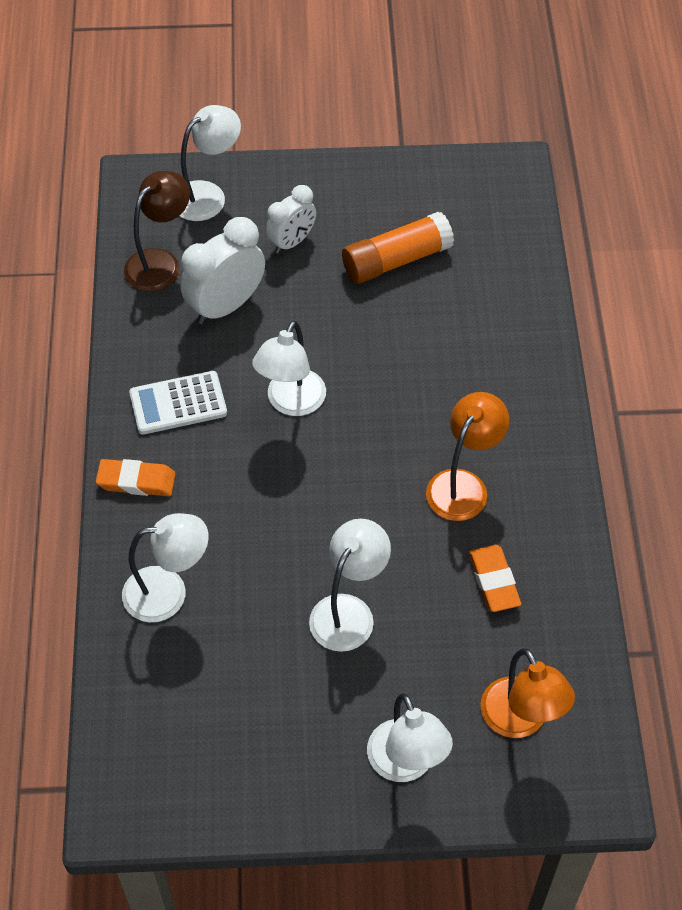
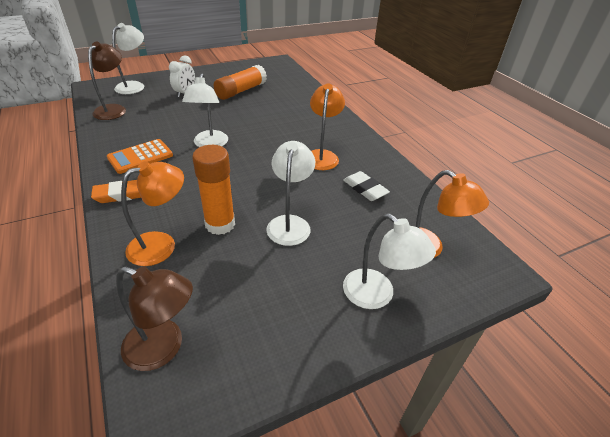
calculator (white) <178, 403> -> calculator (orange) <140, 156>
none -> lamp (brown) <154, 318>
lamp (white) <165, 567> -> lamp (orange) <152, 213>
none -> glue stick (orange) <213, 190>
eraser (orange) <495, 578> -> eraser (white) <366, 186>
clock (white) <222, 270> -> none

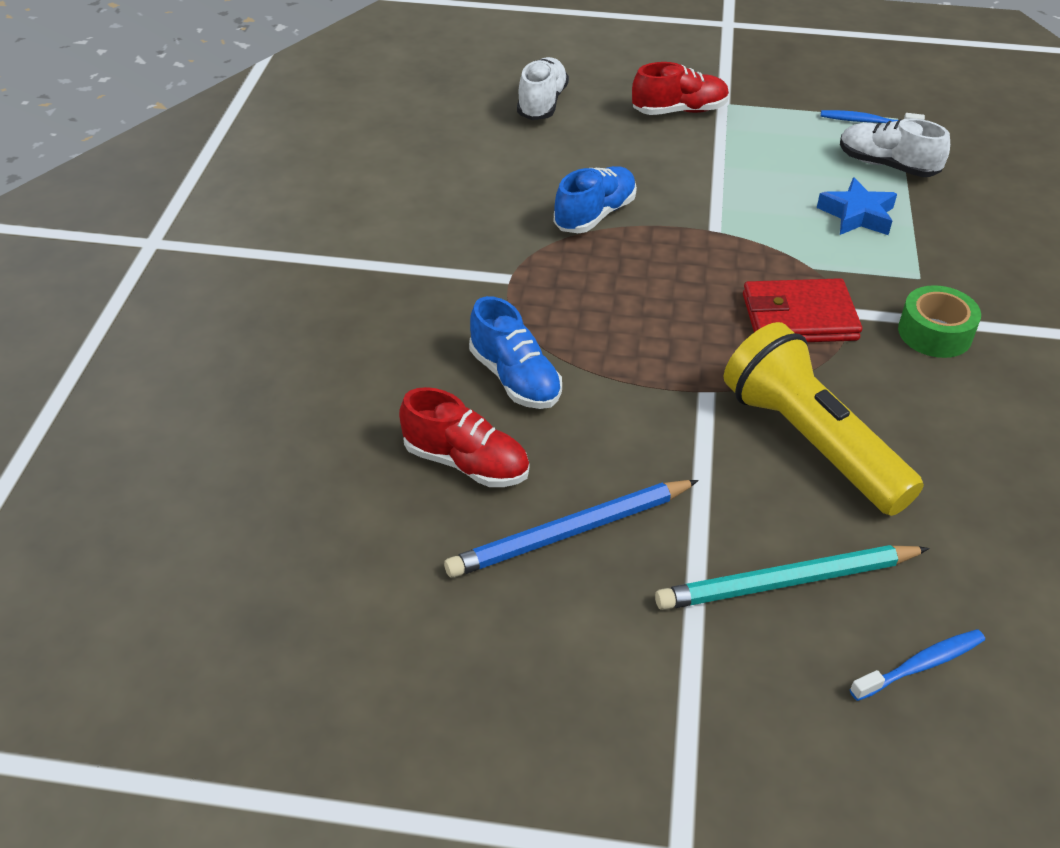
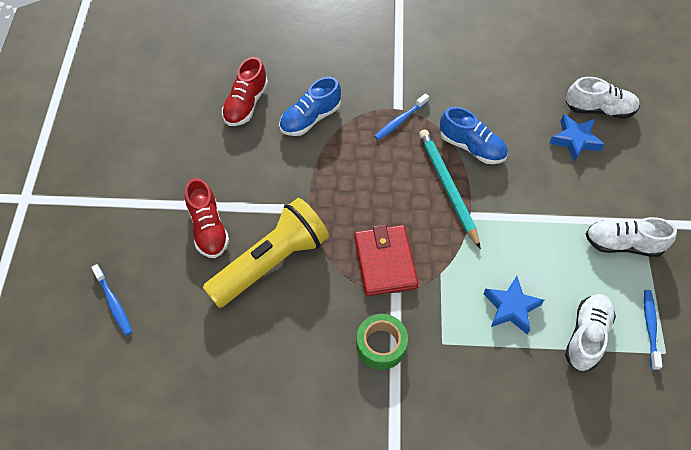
shoe (red) <680, 88> -> shoe (red) <207, 218>, relocated
none -> toothbrush (blue) <401, 116>
pencil (turquoise) <792, 577> -> pencil (turquoise) <450, 189>, relocated
none -> star (blue) <577, 138>
none -> shoe (white) <631, 237>
pencil (blue) <571, 529> -> none

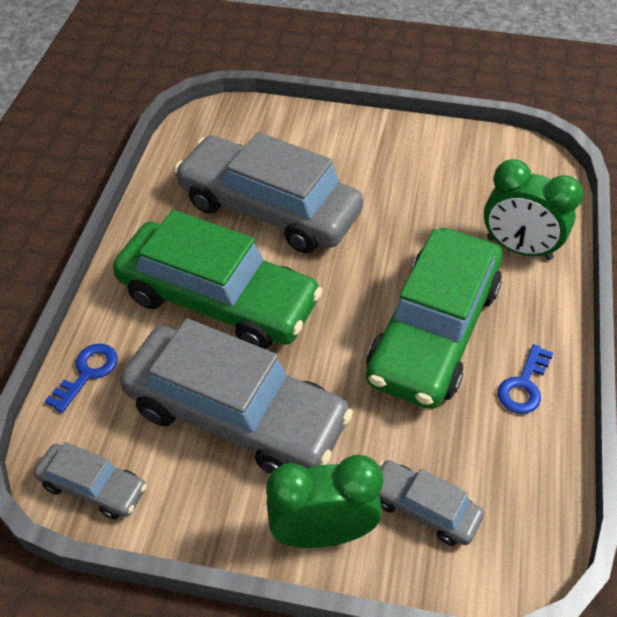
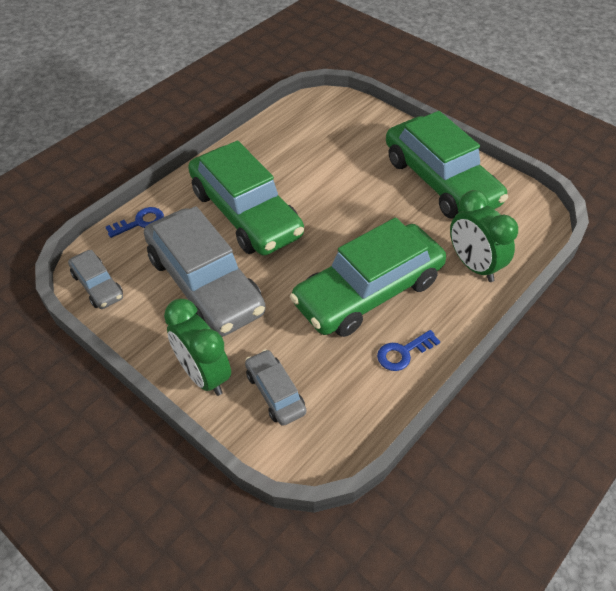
clock (green) <324, 501> -> clock (green) <197, 347>, 150 degrees counterclockwise
none -> car (green) <447, 165>
car (grey) <268, 192> -> none

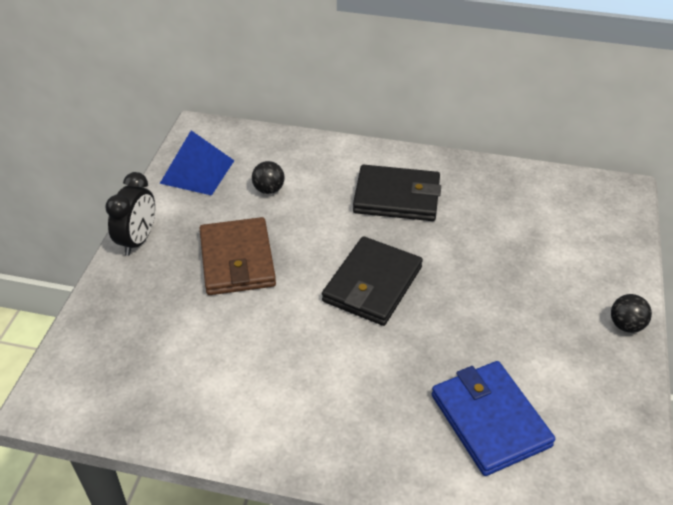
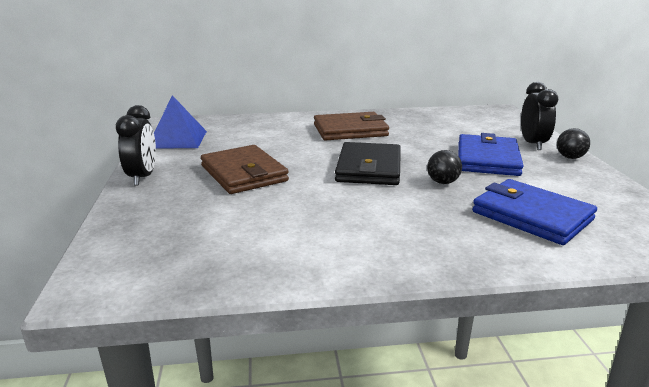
wallet (black) <397, 193> -> wallet (brown) <351, 126>
ball (black) <268, 177> -> ball (black) <444, 167>, relocated
none -> wallet (blue) <491, 154>
none -> clock (black) <539, 116>

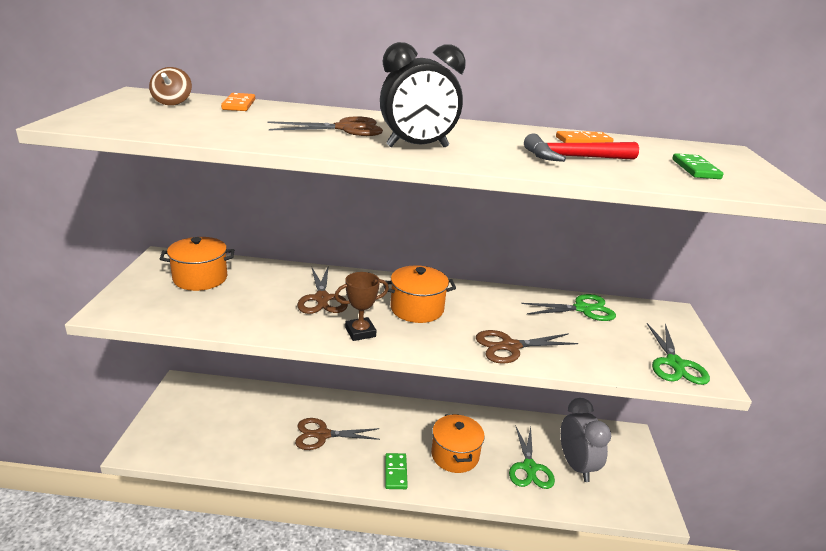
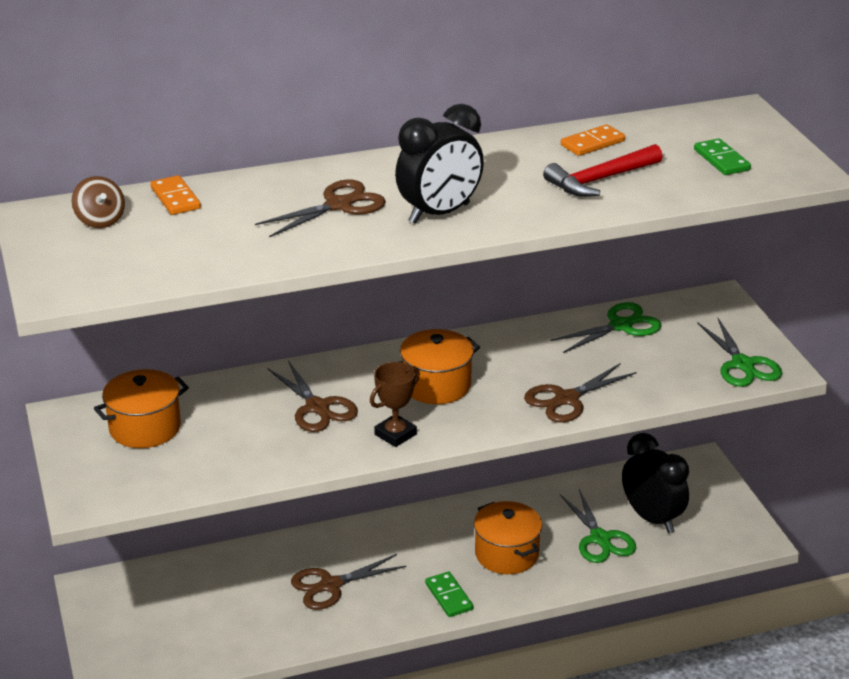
clock (grey) <585, 440> -> clock (black) <655, 483>

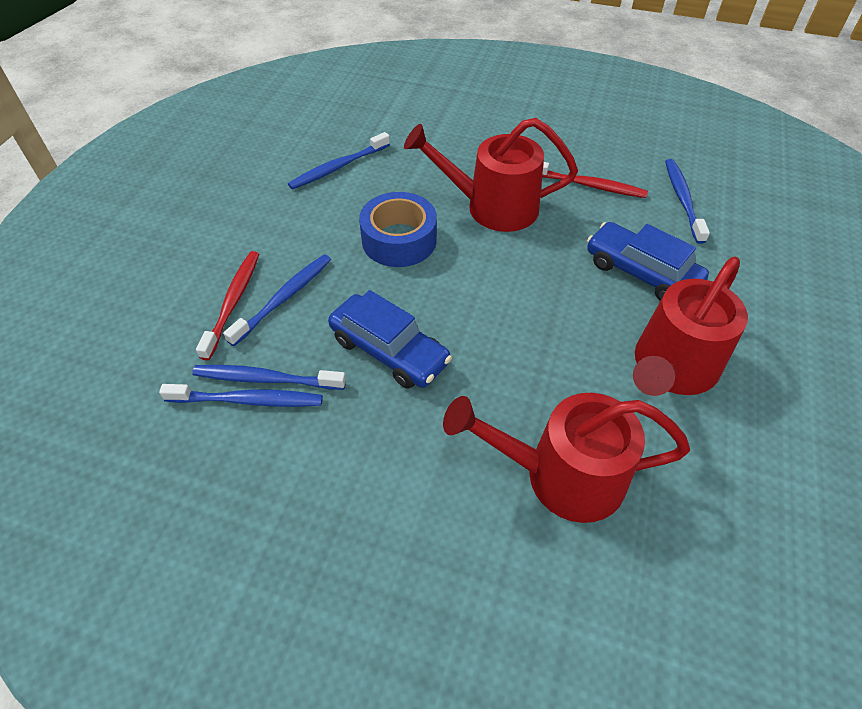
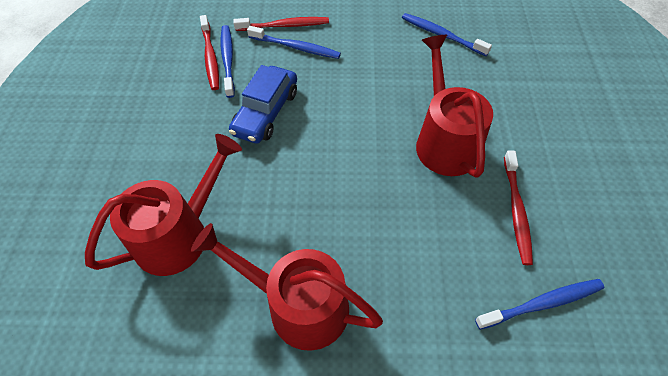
watering can (red) <566, 458> -> watering can (red) <163, 205>, 60 degrees clockwise
toothbrush (blue) <241, 395> -> toothbrush (red) <209, 52>
tape (blue) <398, 229> -> none
car (blue) <648, 261> -> none

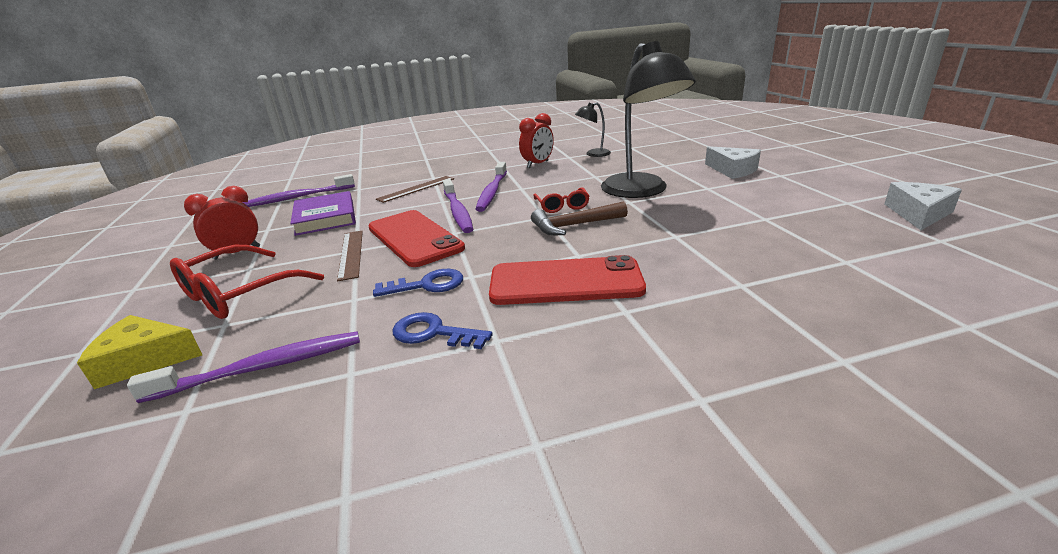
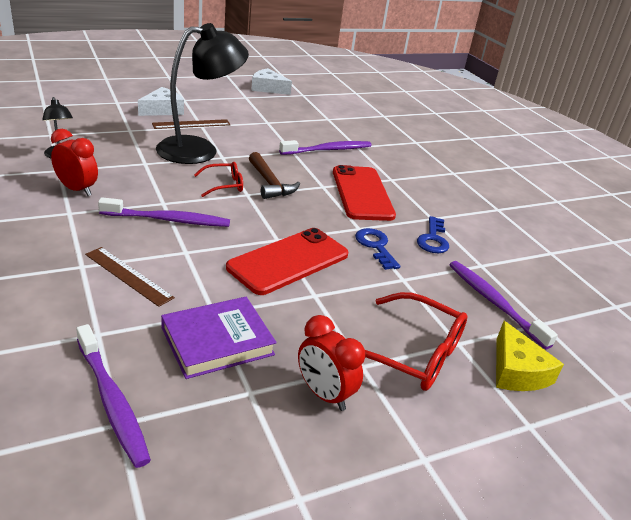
ruler (brown) <350, 256> -> ruler (brown) <191, 124>, relocated
toothbrush (purple) <458, 206> -> toothbrush (purple) <325, 147>, relocated

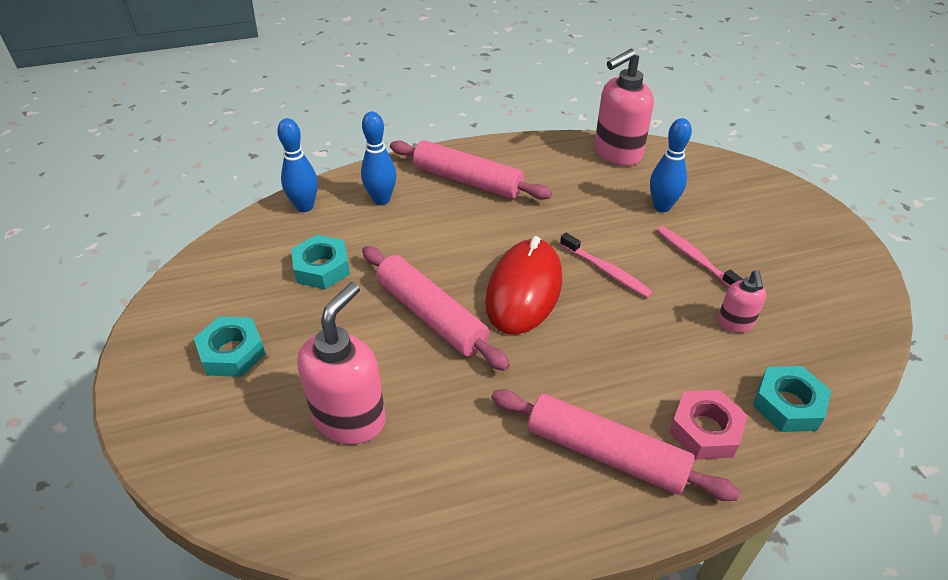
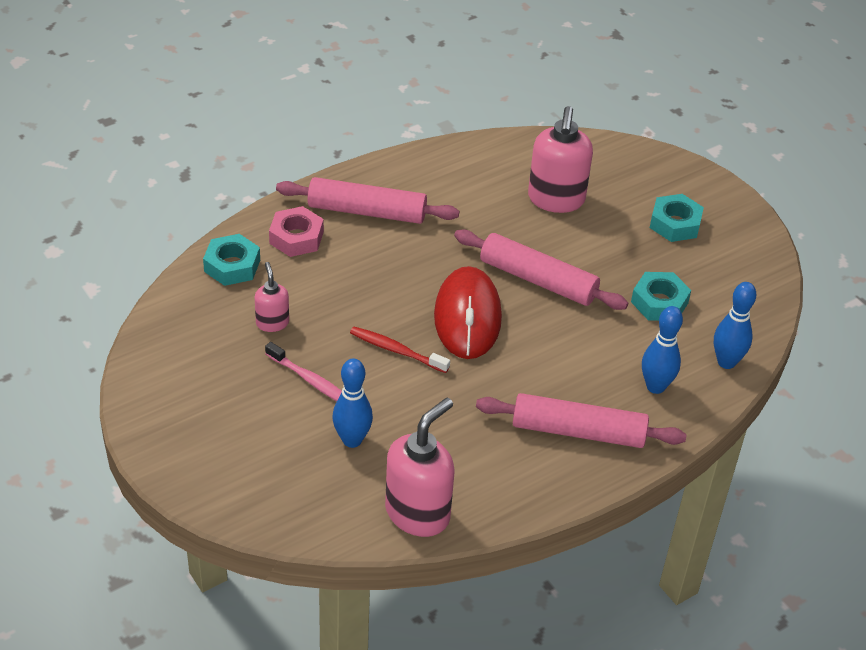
toothbrush (pink) <606, 265> -> toothbrush (red) <400, 350>

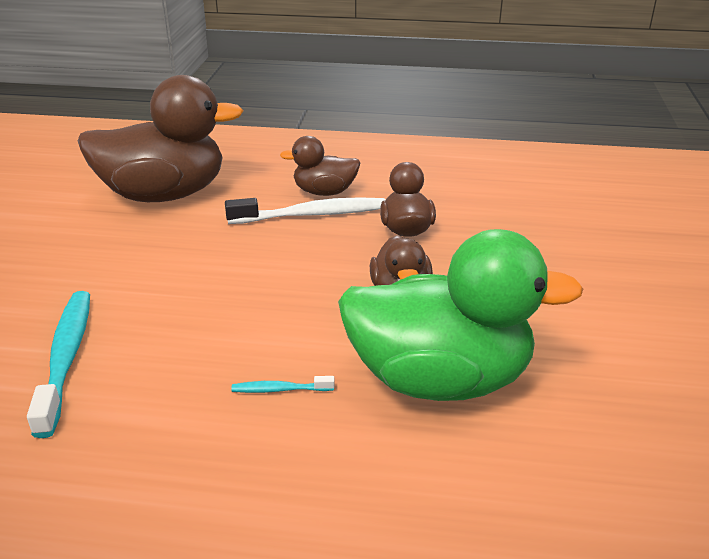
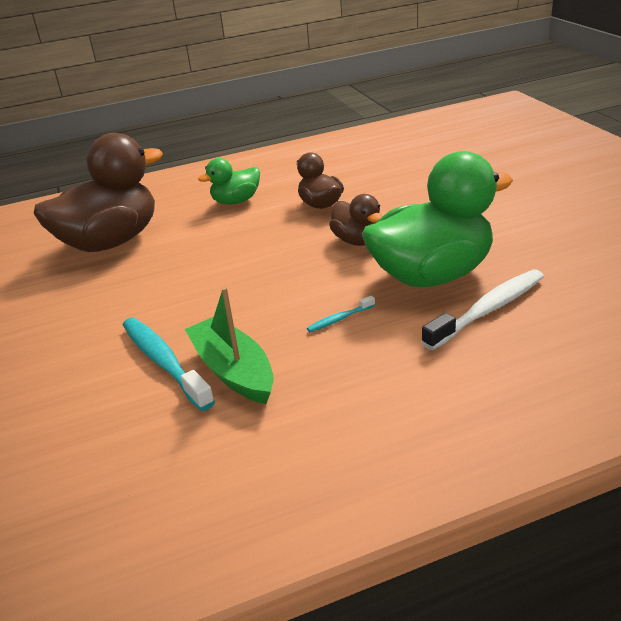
none -> boat (green) <229, 345>
duck (brown) <320, 166> -> duck (green) <229, 181>
toothbrush (white) <305, 210> -> toothbrush (white) <482, 310>, relocated

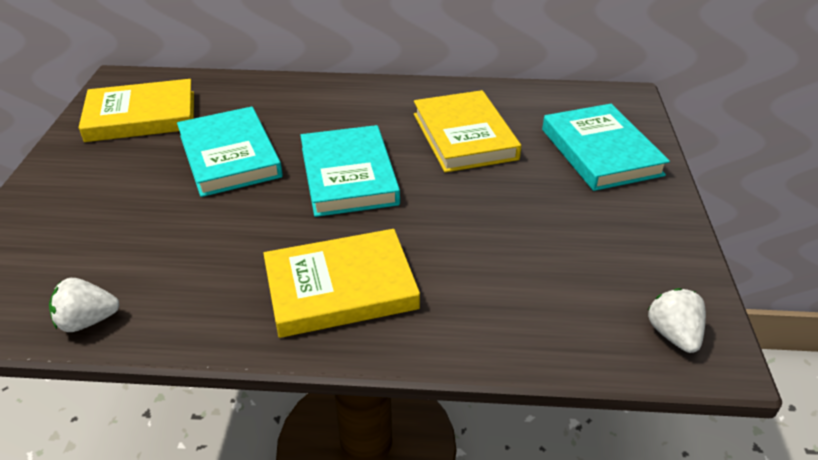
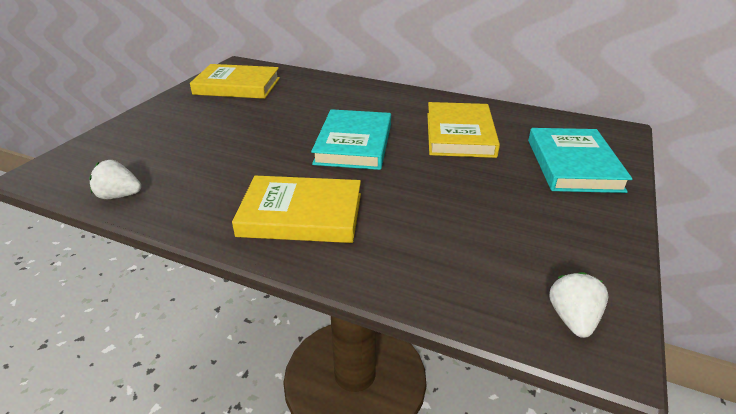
book (turquoise) <230, 152> -> none

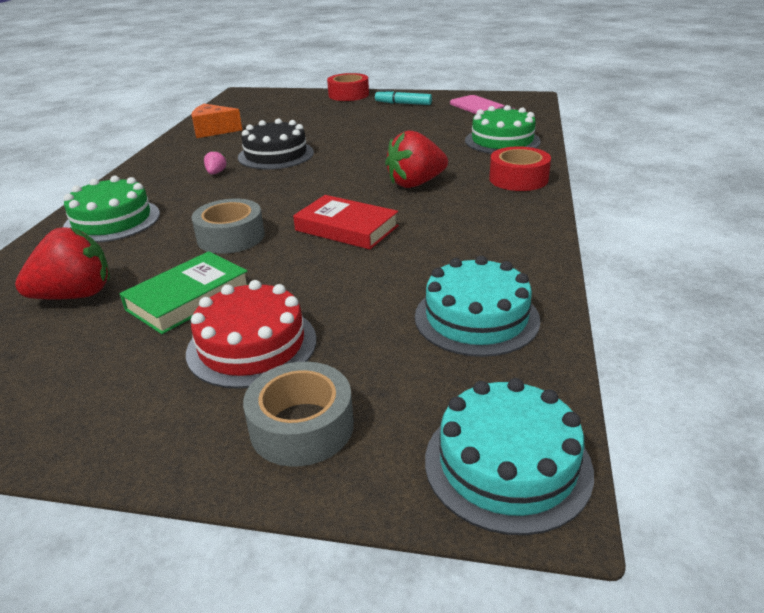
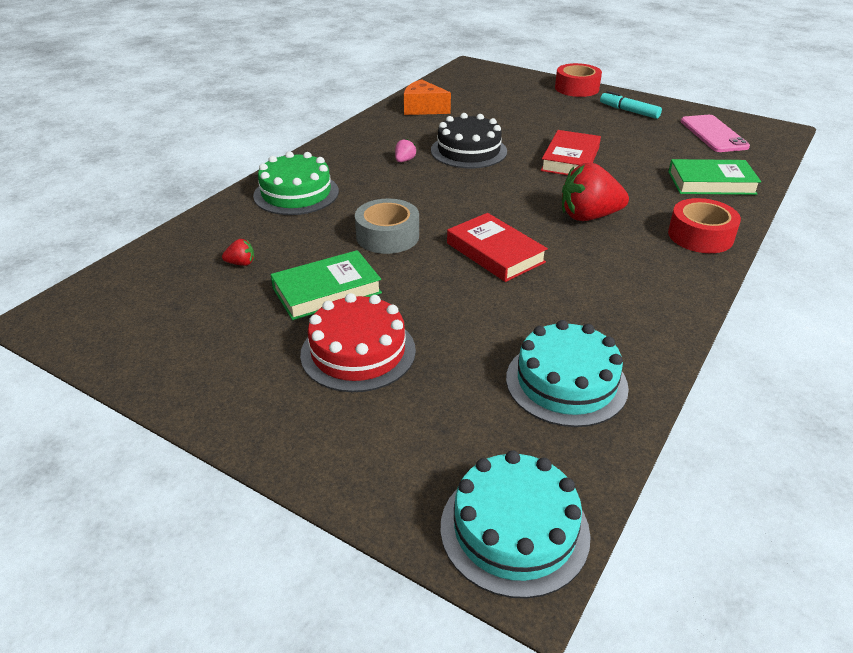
strawberry (red) <62, 263> -> strawberry (red) <238, 252>, x0.43
none -> book (red) <571, 152>
cake (green) <503, 129> -> book (green) <714, 177>
tape (grey) <298, 414> -> none

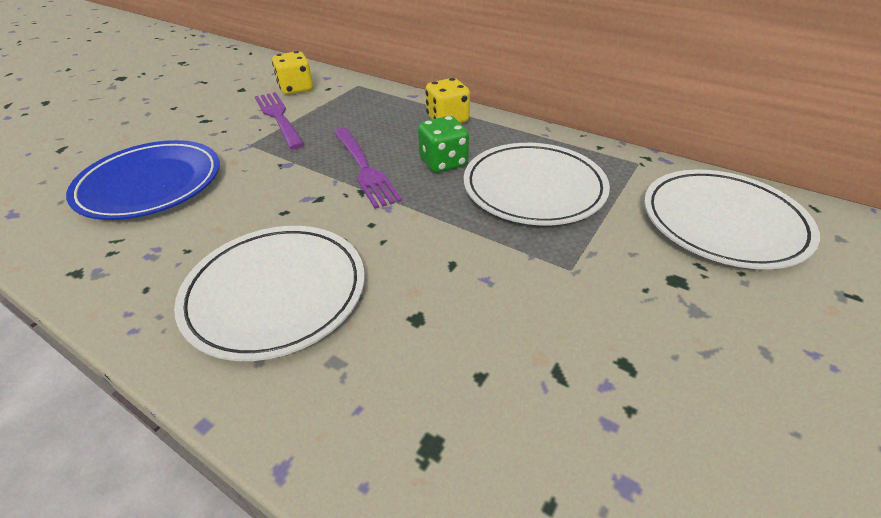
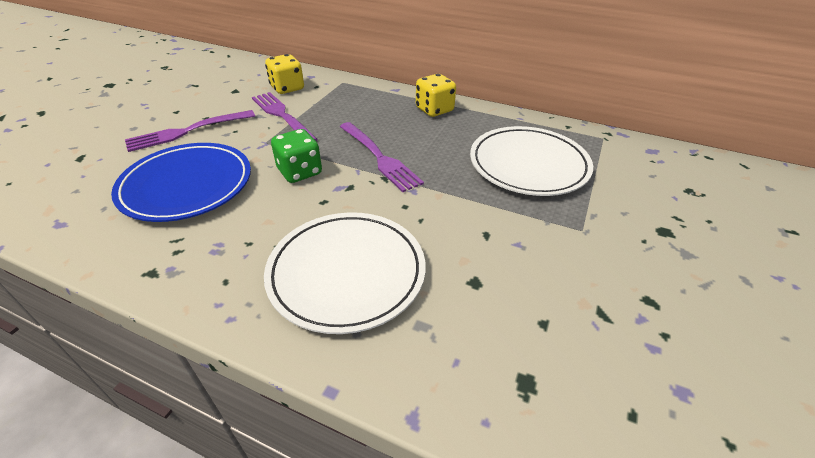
none -> fork (purple) <190, 131>
dice (green) <443, 144> -> dice (green) <296, 156>, relocated
plate (white) <732, 219> -> none

